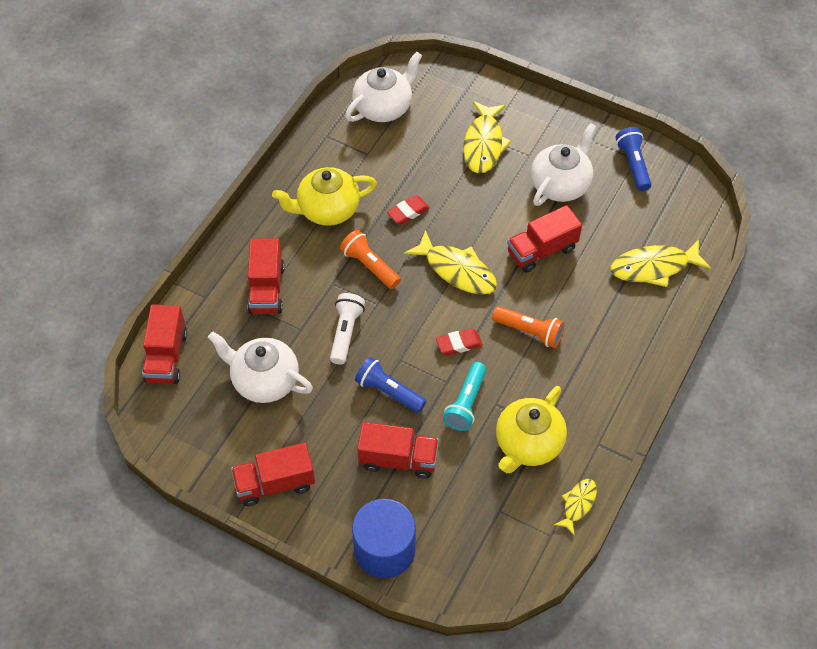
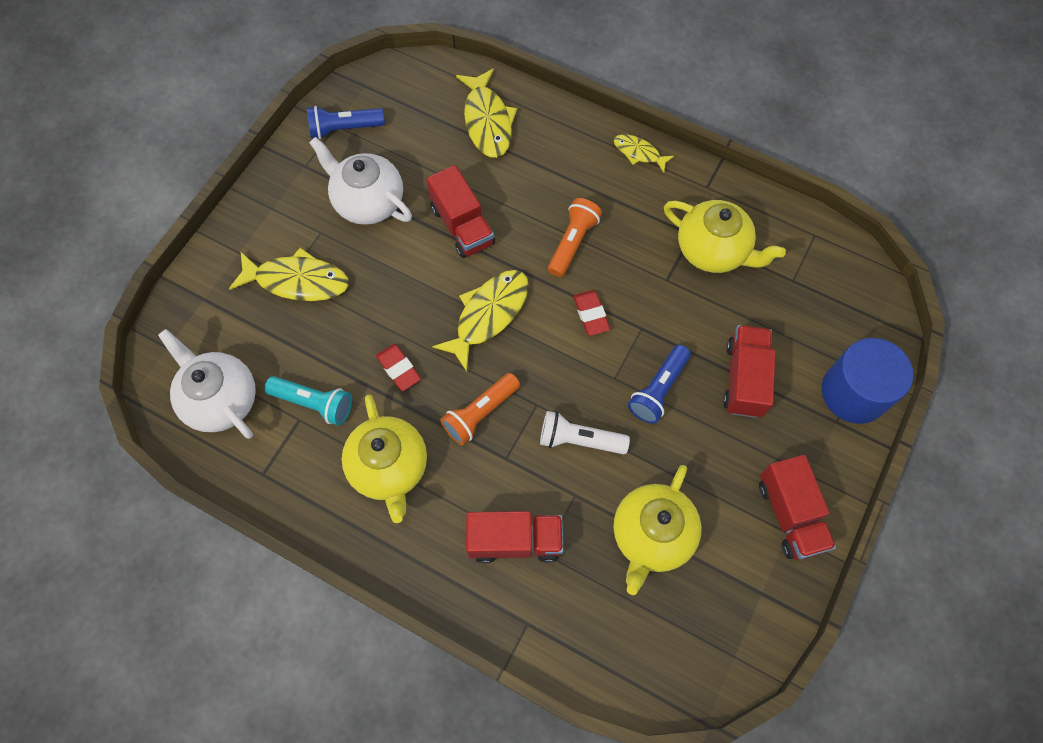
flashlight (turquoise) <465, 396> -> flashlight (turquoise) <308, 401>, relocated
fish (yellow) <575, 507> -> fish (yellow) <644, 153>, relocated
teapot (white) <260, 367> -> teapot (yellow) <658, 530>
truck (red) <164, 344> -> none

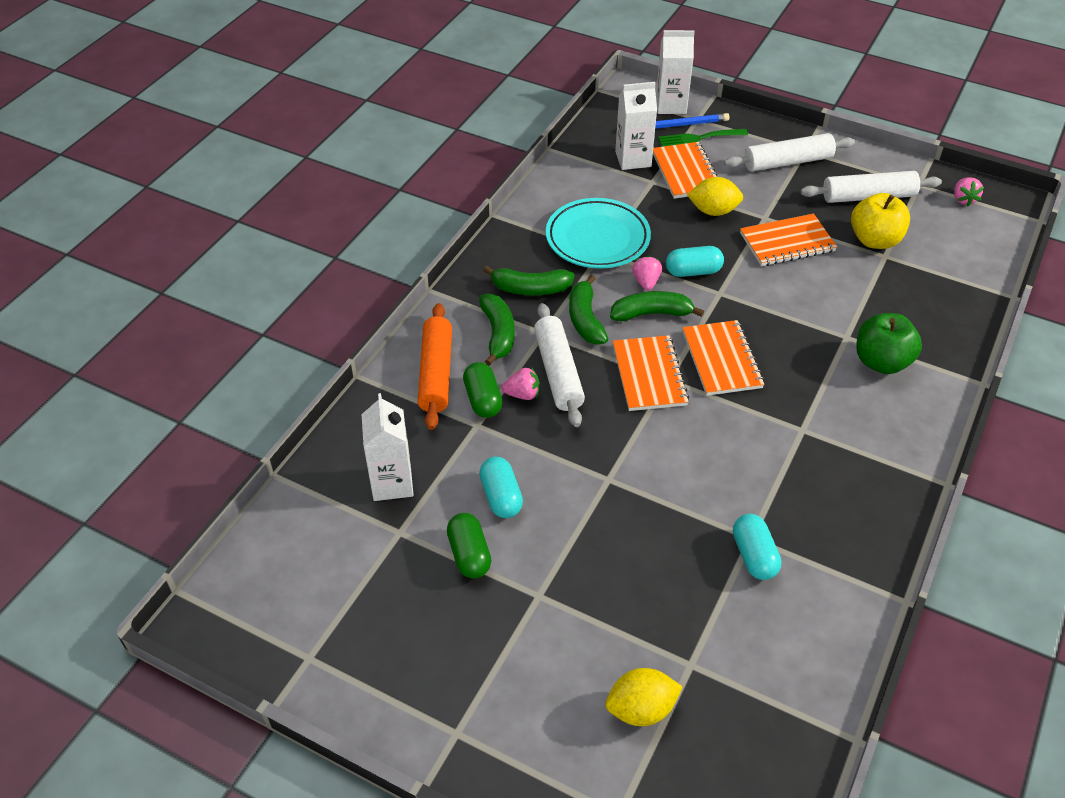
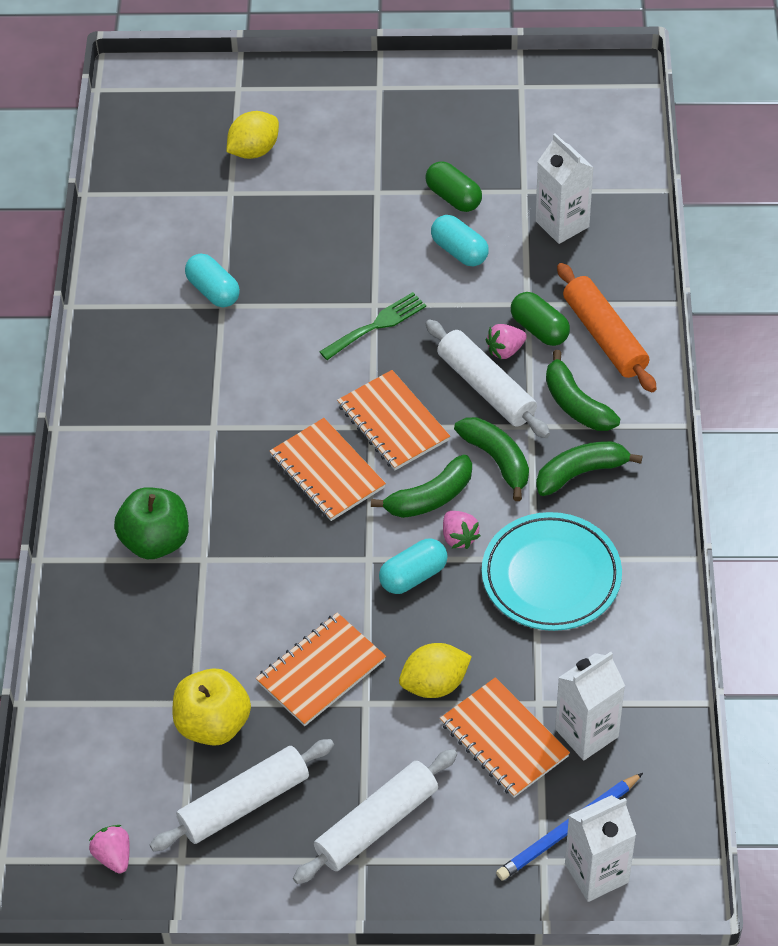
fork (green) <703, 138> -> fork (green) <372, 326>, relocated

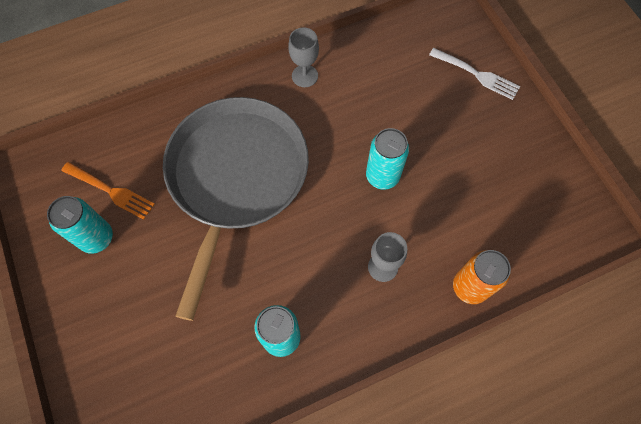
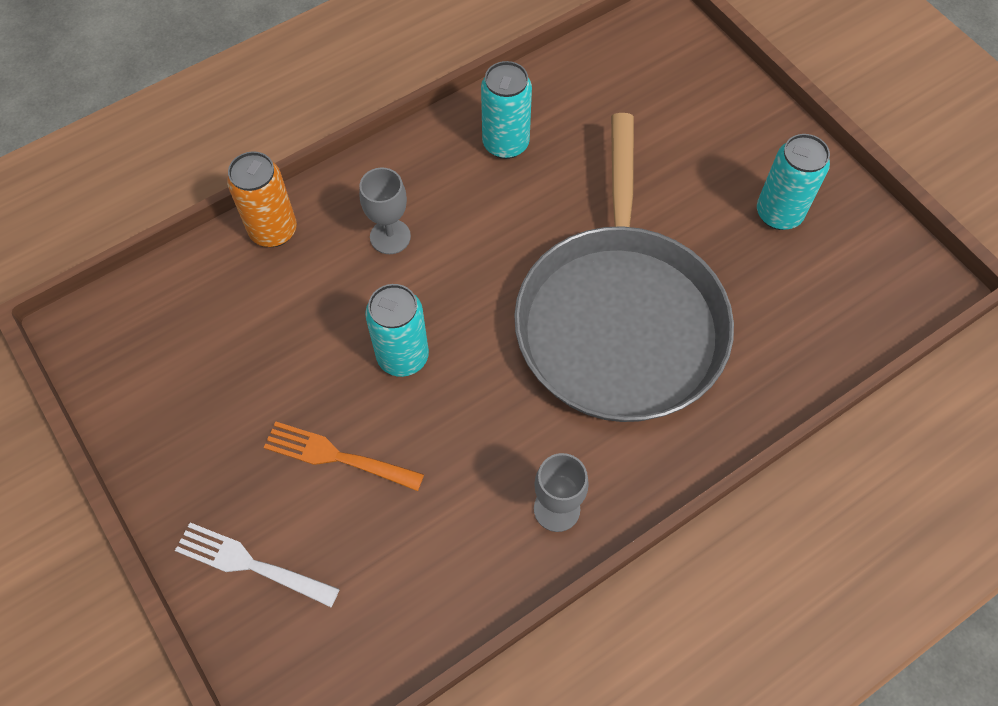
fork (orange) <108, 191> -> fork (orange) <344, 456>, relocated

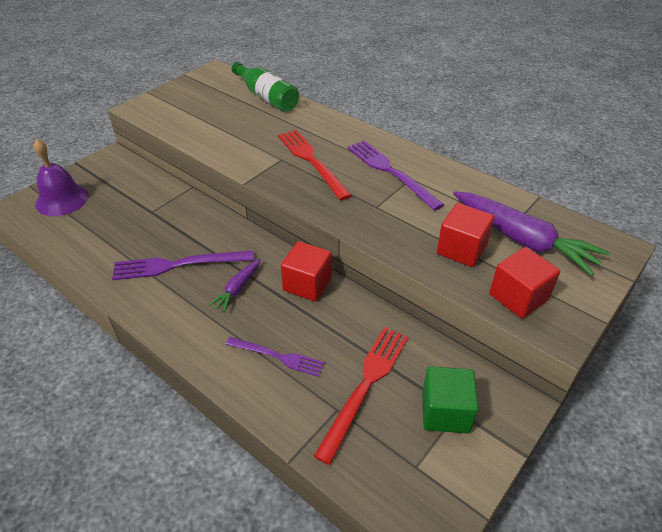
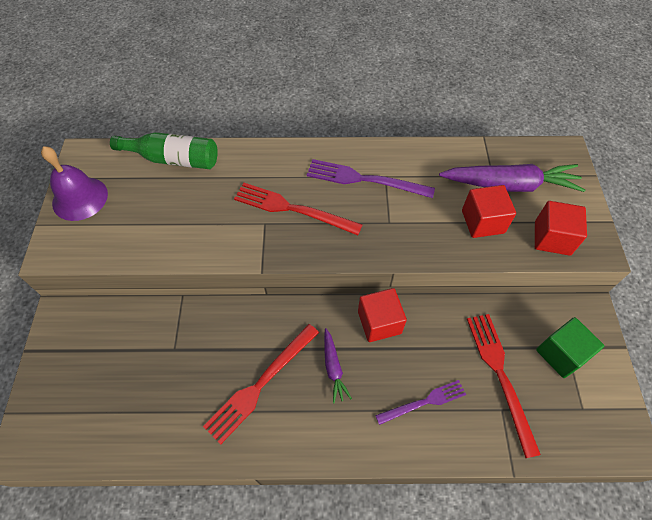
bell (purple) <61, 177> -> bell (purple) <74, 183>, relocated
fork (purple) <183, 265> -> fork (red) <261, 384>

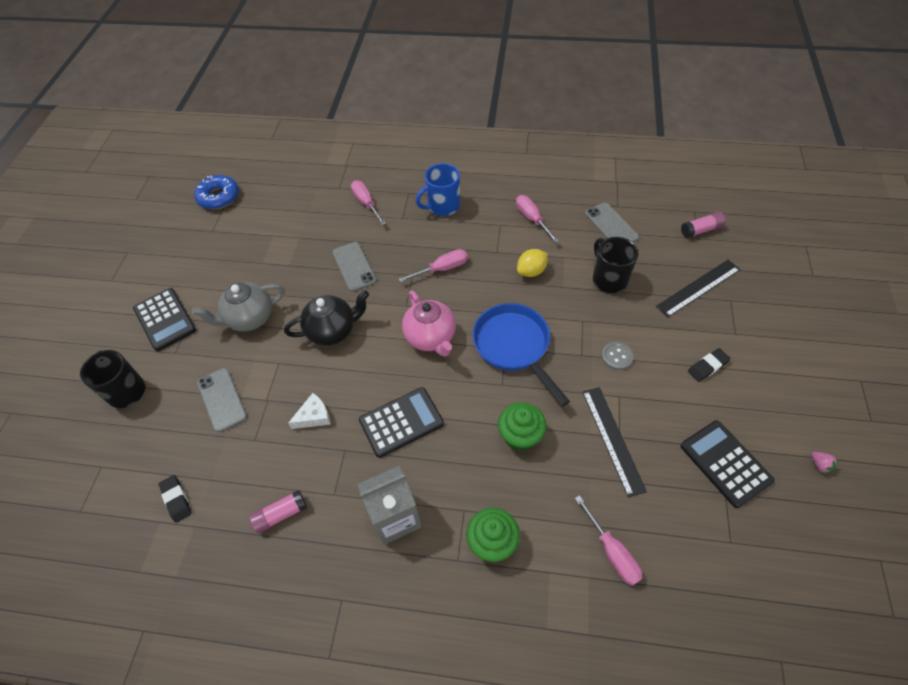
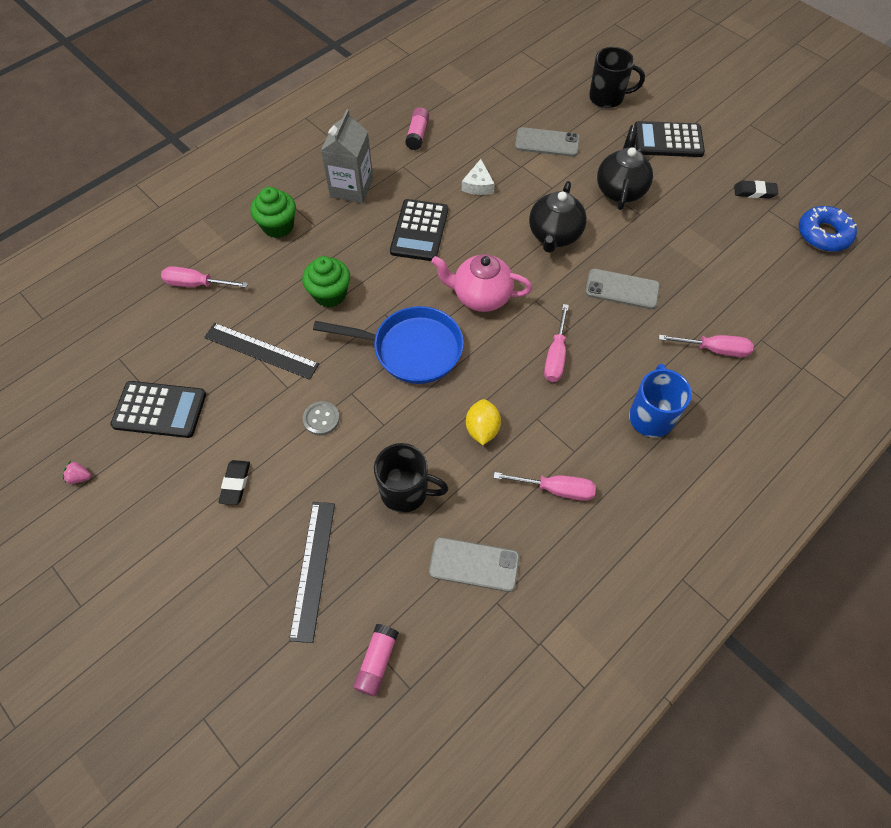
teapot (grey) <238, 306> -> teapot (black) <625, 167>
eraser (black) <175, 499> -> eraser (black) <756, 190>, relocated

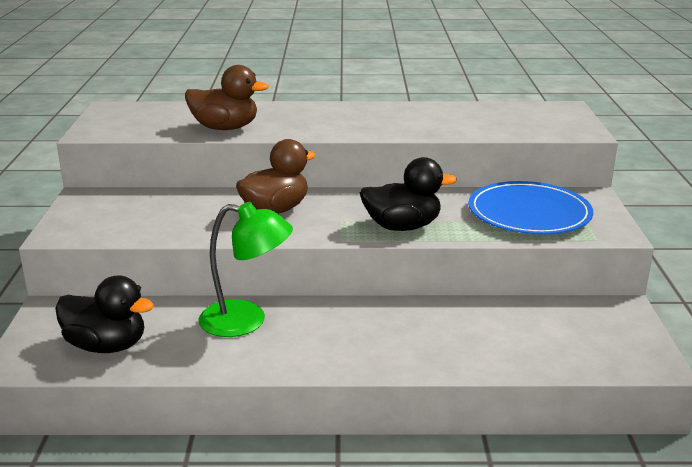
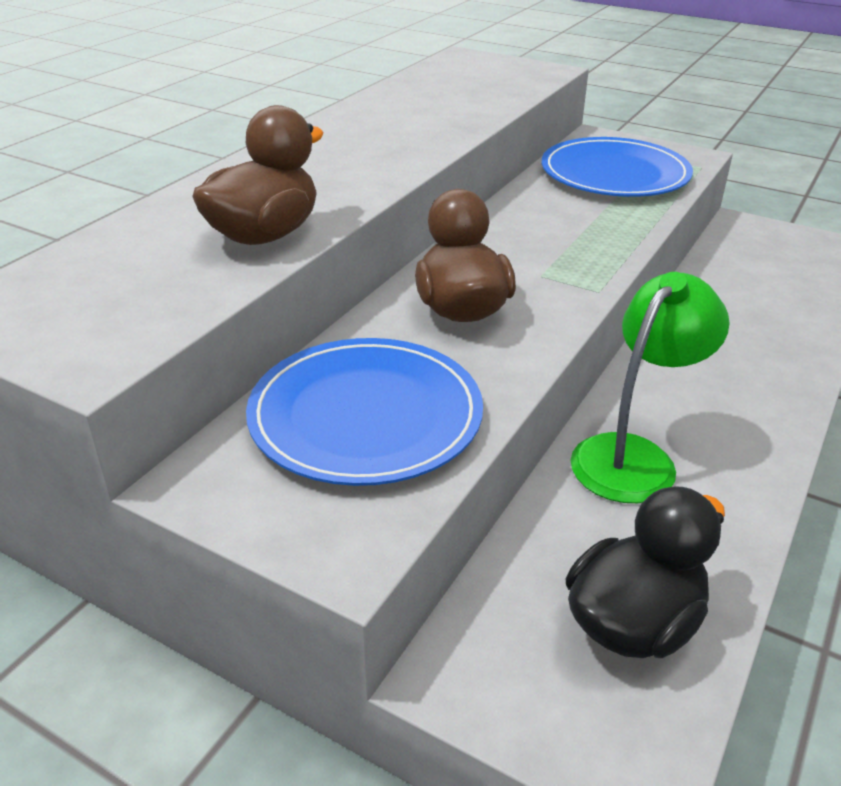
none -> plate (blue) <364, 412>
duck (black) <408, 194> -> none

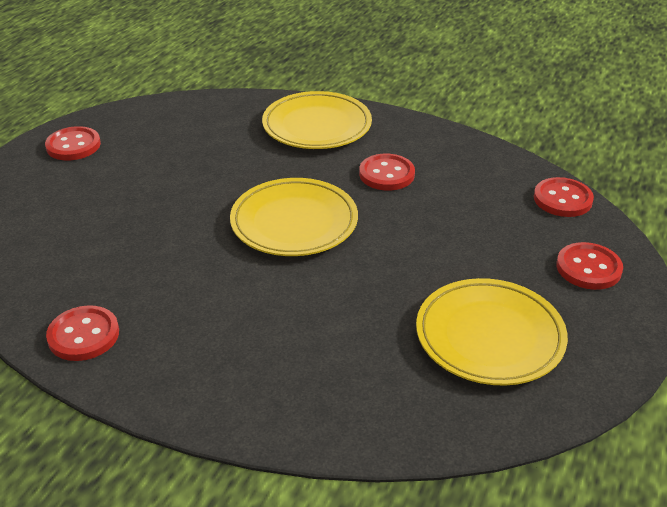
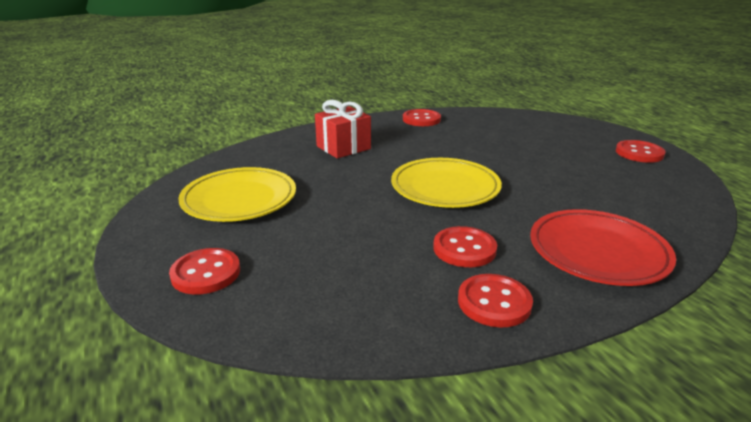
none -> gift (red) <343, 129>
button (red) <564, 197> -> button (red) <495, 301>, relocated
plate (yellow) <317, 120> -> plate (red) <603, 247>

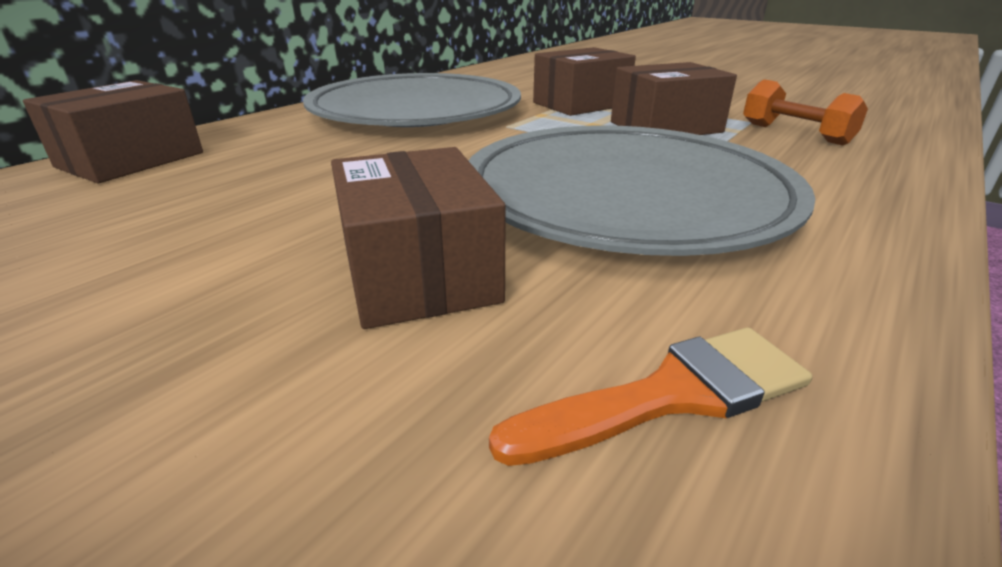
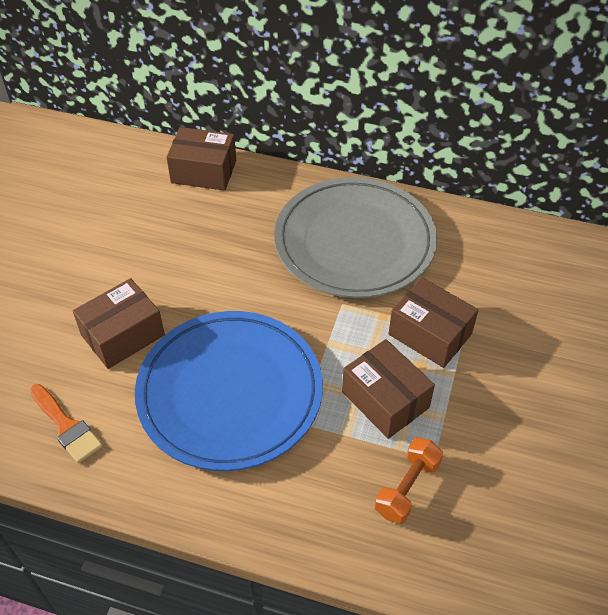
plate (grey) <641, 190> -> plate (blue) <229, 391>

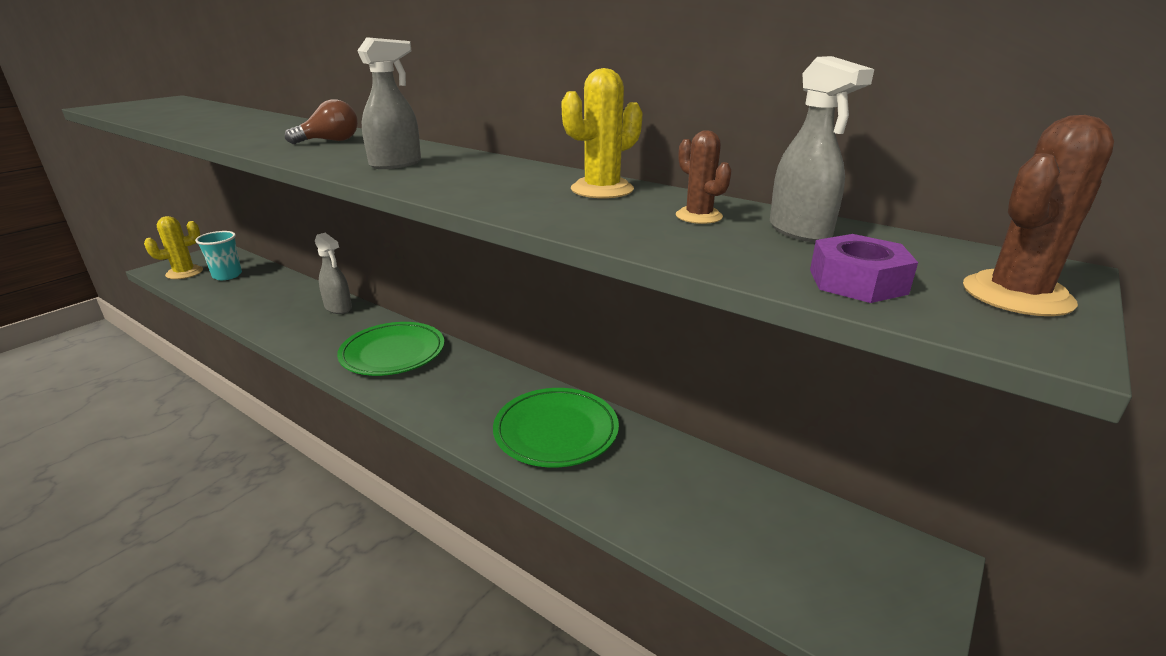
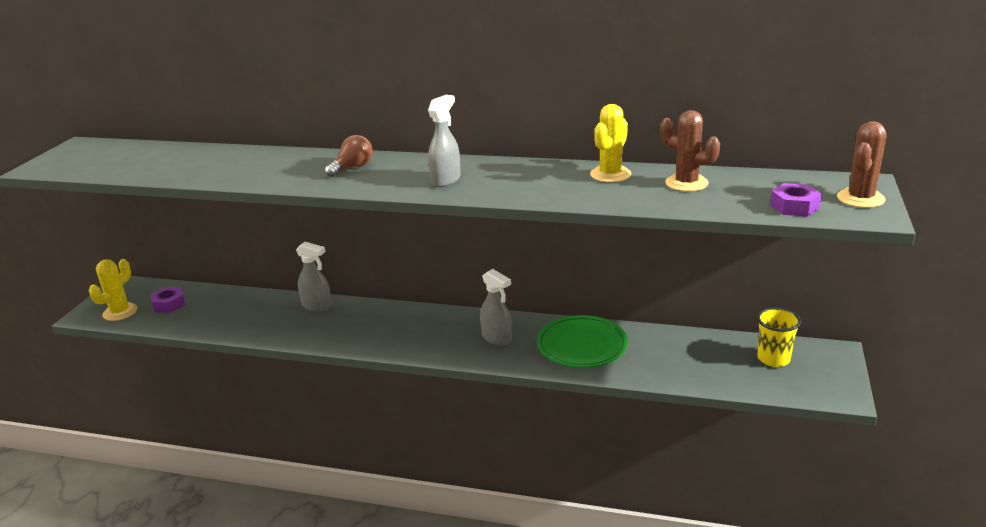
cup (turquoise) <218, 255> -> nut (purple) <168, 300>
spray bottle (grey) <822, 149> -> spray bottle (grey) <496, 307>, relocated
cactus (brown) <704, 177> -> cactus (brown) <690, 151>, x1.53
none -> cup (yellow) <779, 337>
plate (green) <391, 349> -> none

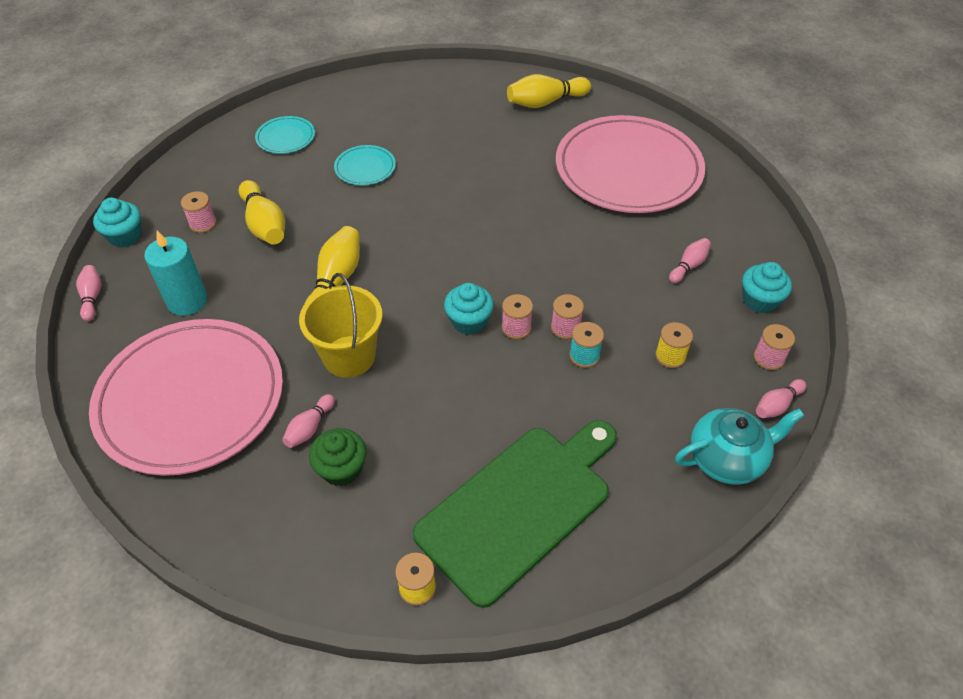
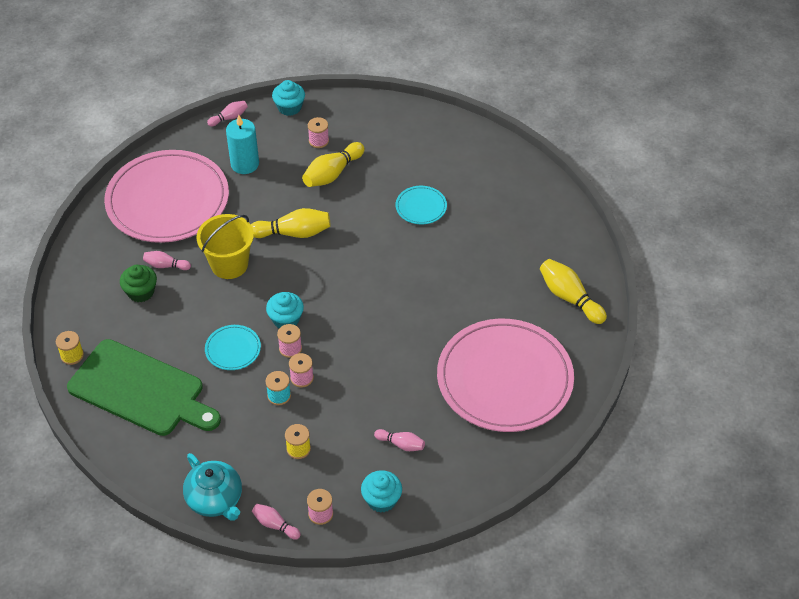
plate (turquoise) <285, 135> -> plate (turquoise) <233, 347>, relocated

